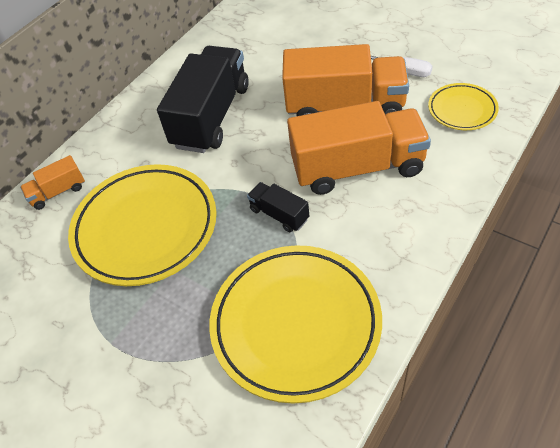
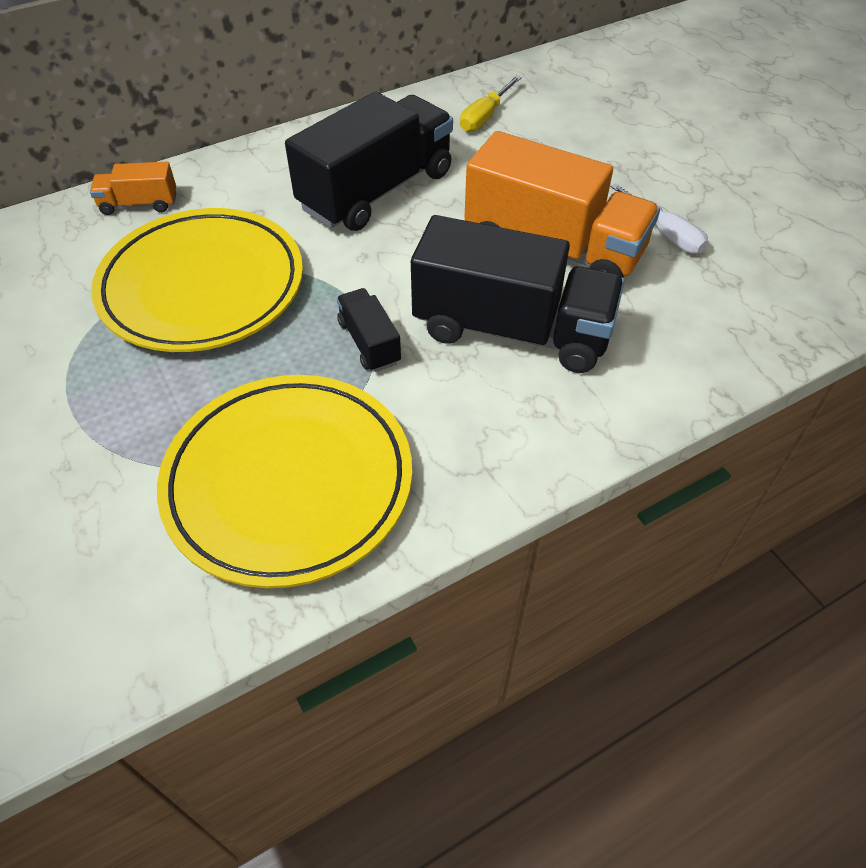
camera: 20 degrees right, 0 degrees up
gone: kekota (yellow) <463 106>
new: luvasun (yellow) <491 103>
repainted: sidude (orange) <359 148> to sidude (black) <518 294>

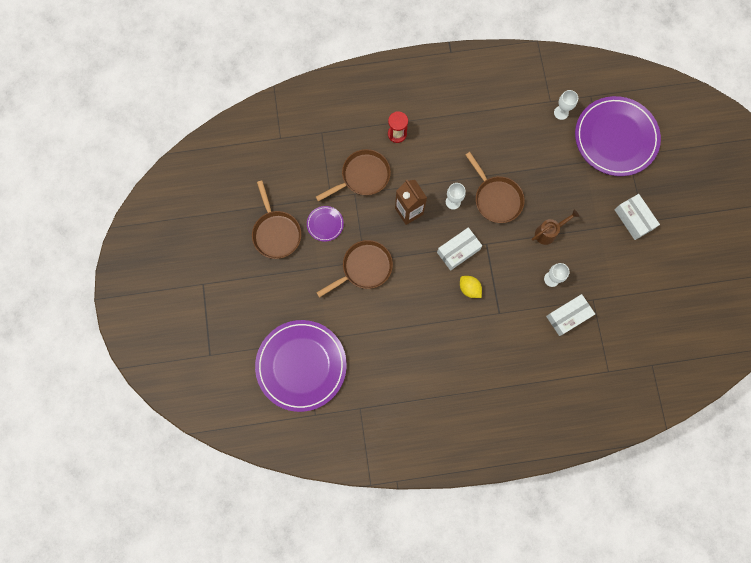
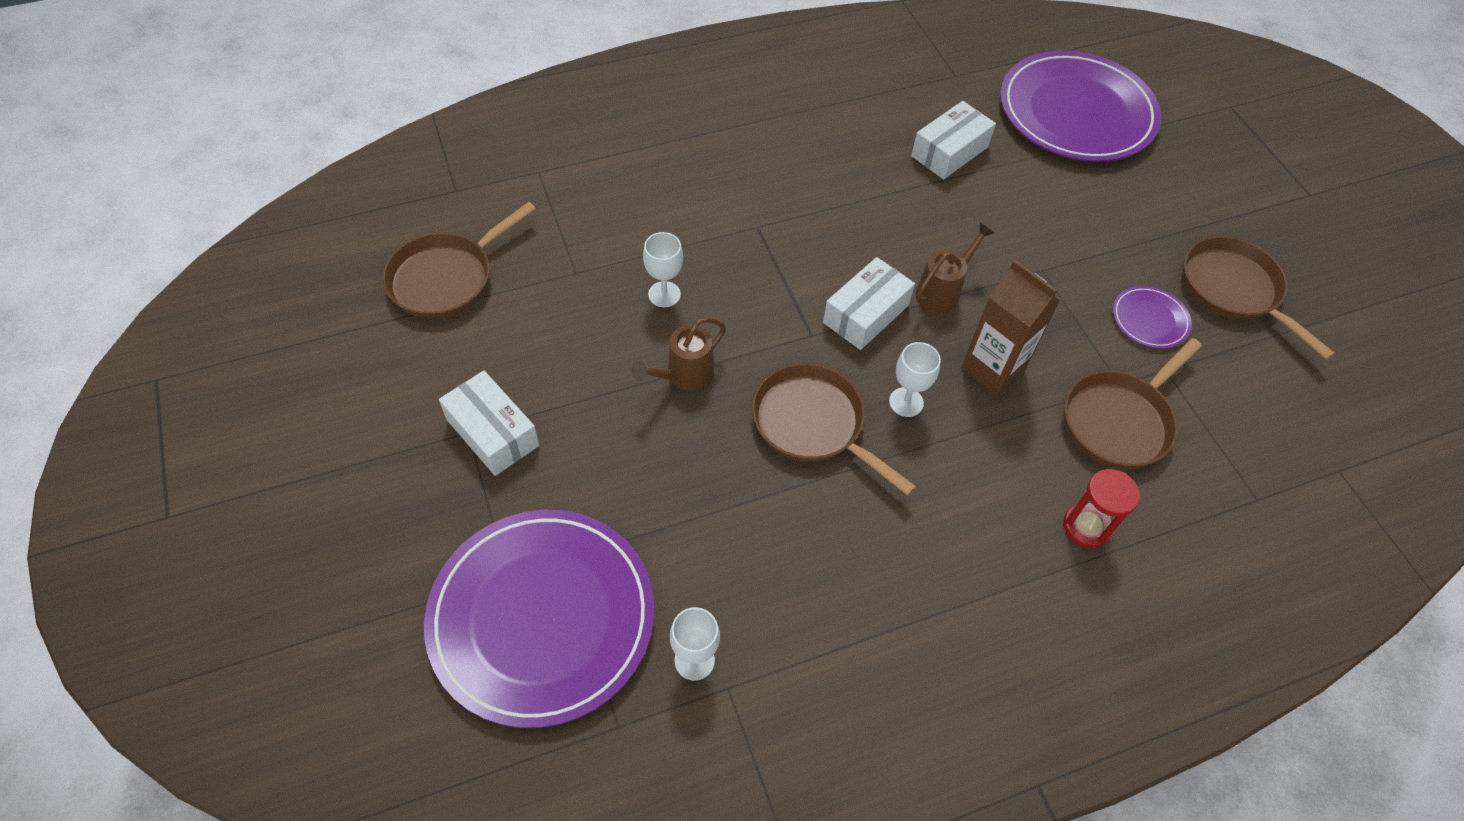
camera: 165 degrees right, 20 degrees down
gone: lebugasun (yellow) <471 287>
new: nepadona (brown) <955 268>
shifted: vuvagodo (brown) <354 269> to <459 260>; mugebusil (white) <570 315> to <953 140>

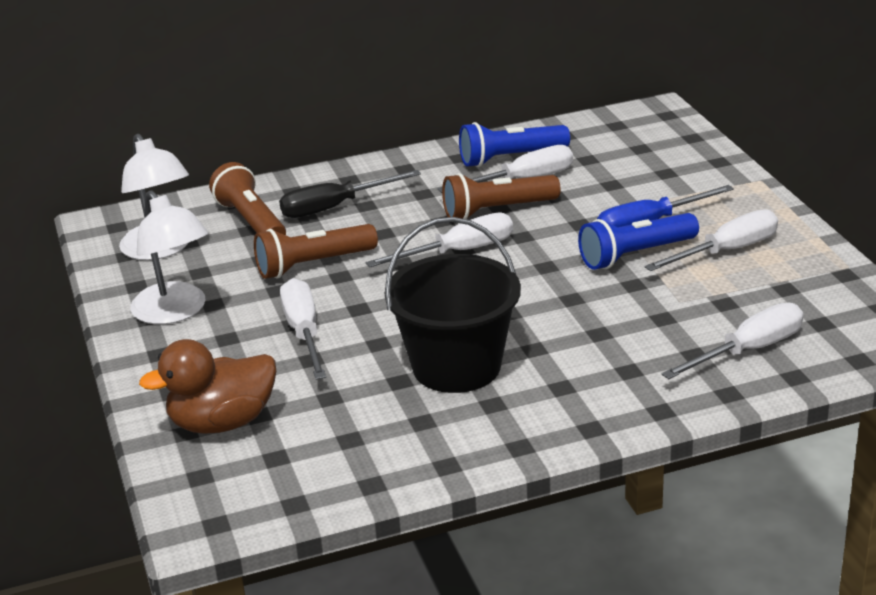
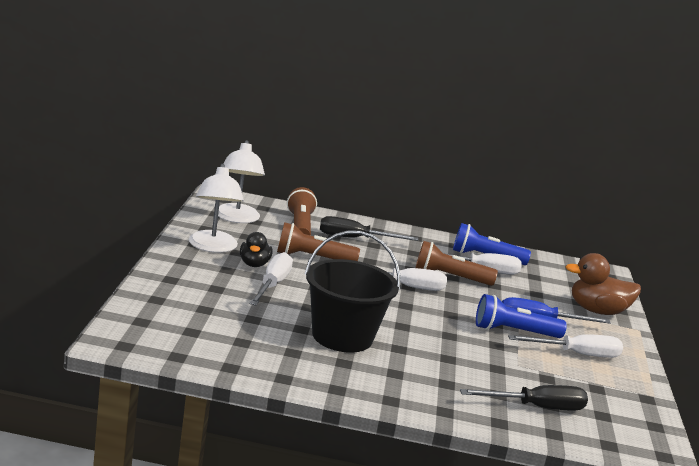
camera: 20 degrees right, 10 degrees down
new: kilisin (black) <256 249>
shifted: kilisin (brown) <207 386> to <603 284>
repainted: luvasun (white) <732 341> to luvasun (black) <524 398>

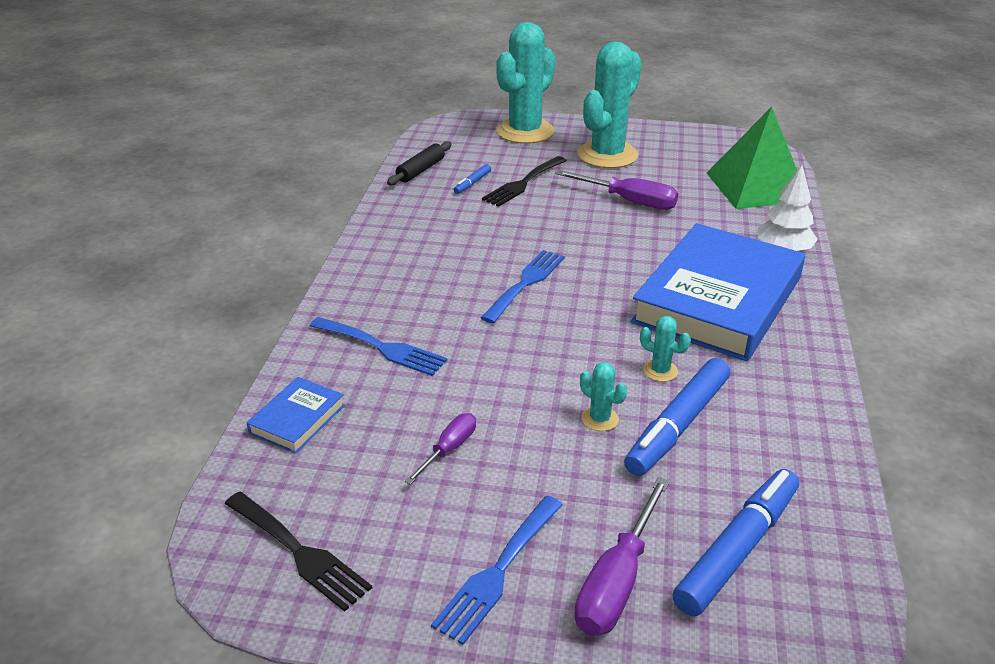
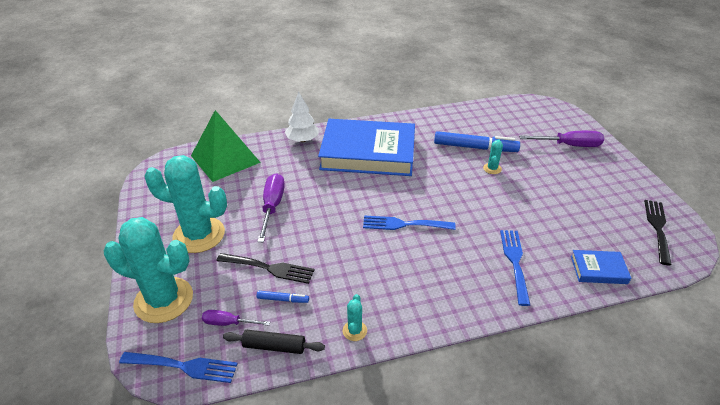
camera: 115 degrees left, 5 degrees up
gone: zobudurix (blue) <735 542>
shifted: luvasun (purple) <440 449> to <236 318>; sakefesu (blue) <497 570> to <178 367>; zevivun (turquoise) <665 349> to <355 317>

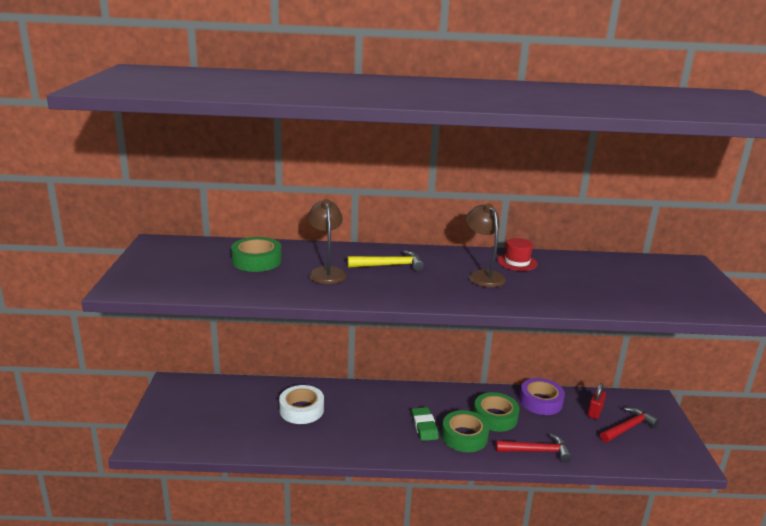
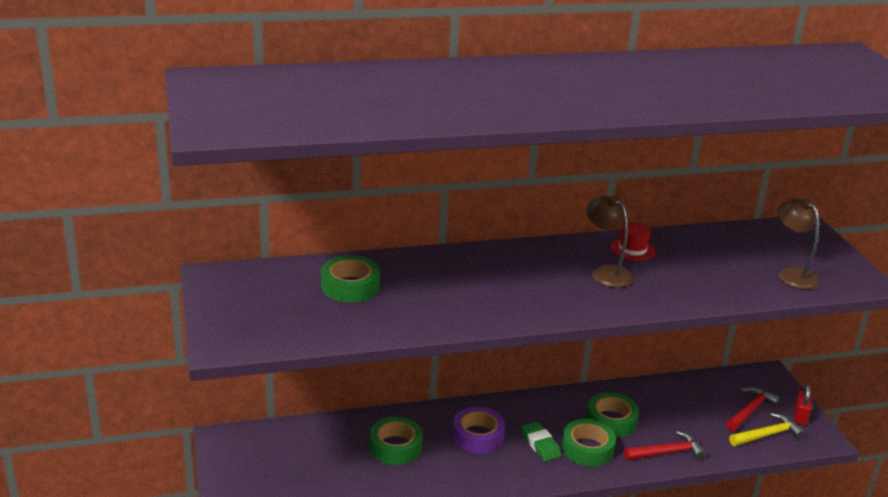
camera: 15 degrees left, 5 degrees up
shifted: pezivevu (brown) <326 241> to <799 243>; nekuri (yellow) <385 260> to <767 429>; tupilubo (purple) <542 396> to <478 430>; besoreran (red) <597 401> to <802 404>
repainted: tupilubo (white) <301 404> to tupilubo (green) <396 441>

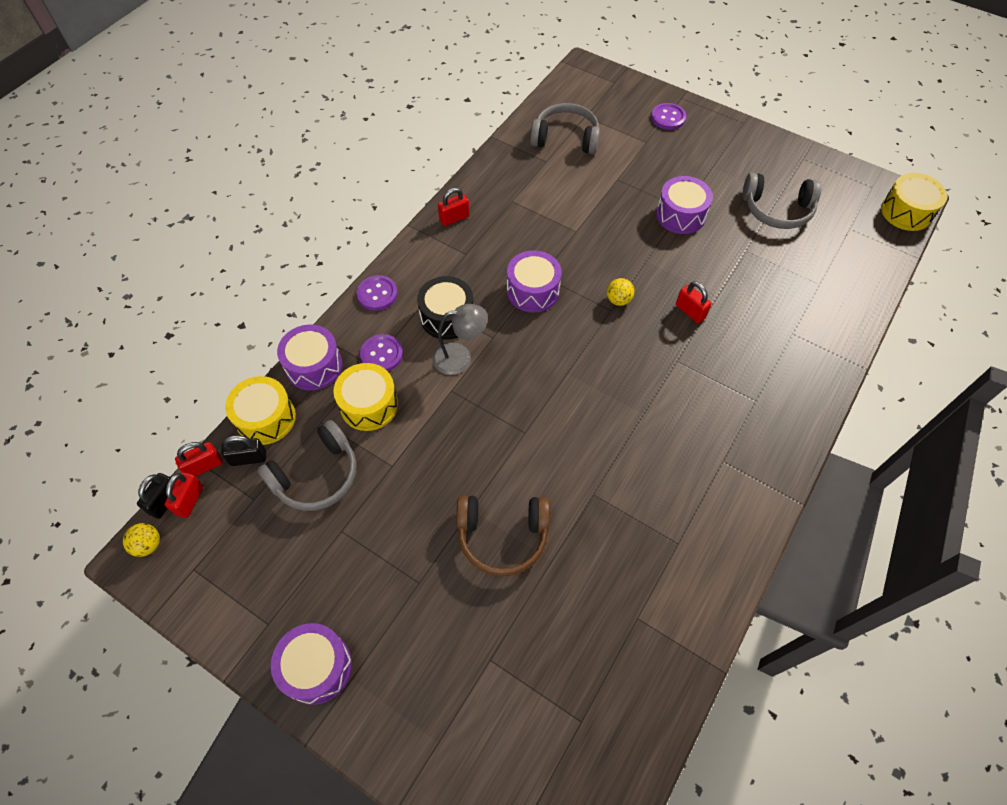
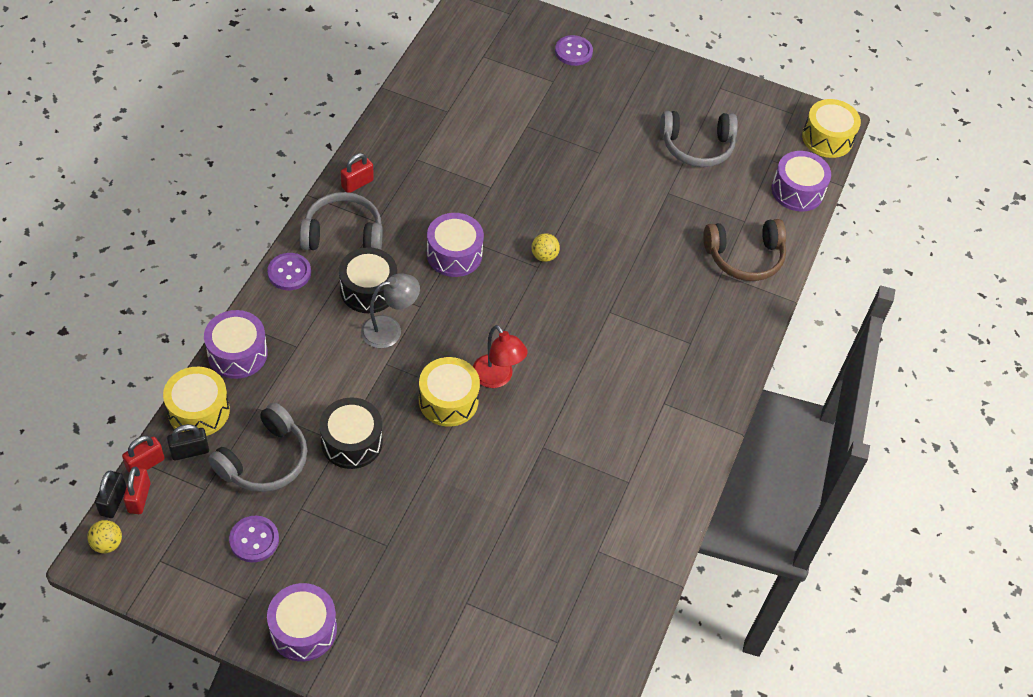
camera: 15 degrees left, 5 degrees down
gone: besoreran (red) <694 302>
new: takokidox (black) <351 433>; pezivevu (red) <500 356>
shifted: takokidox (yellow) <365 397> to <449 392>; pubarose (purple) <381 352> to <254 539>; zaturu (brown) <503 535> to <744 250>; zaturu (grey) <565 128> to <341 221>; takokidox (purple) <684 205> to <801 181>

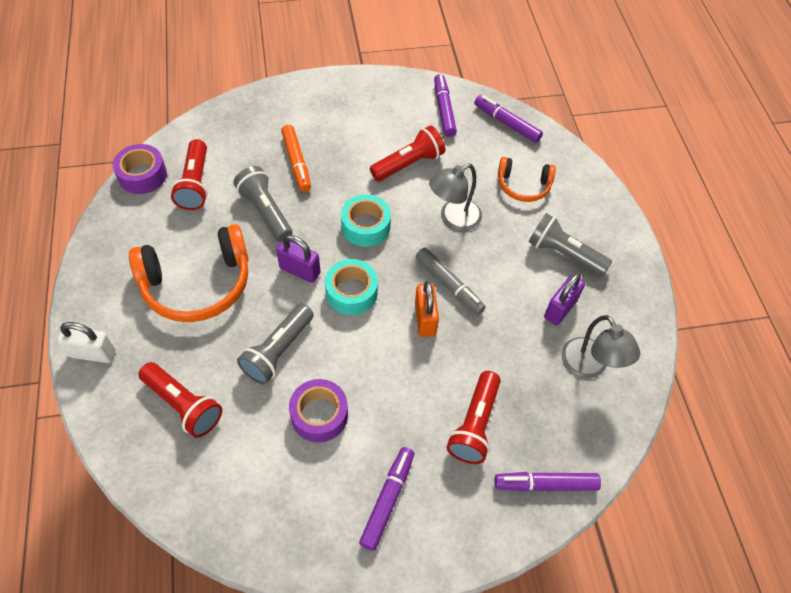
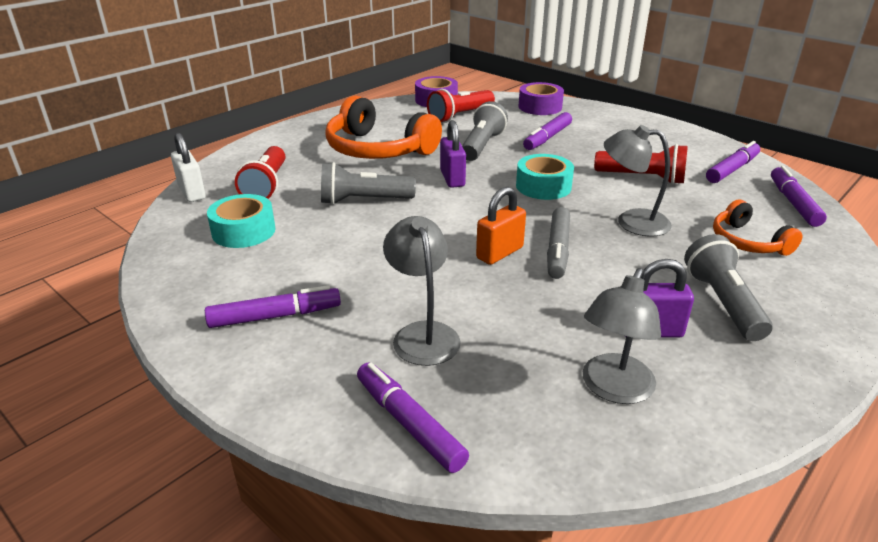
camera: 55 degrees right, 25 degrees down
shifted: besoreran (white) <86 342> to <188 167>; tupilubo (purple) <318 410> to <541 98>; tupilubo (turquoise) <351 287> to <241 221>
swapped: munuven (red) <474 417> to pezivevu (grey) <422 291>
repainted: zobudurix (orange) <296 158> to zobudurix (purple) <547 131>

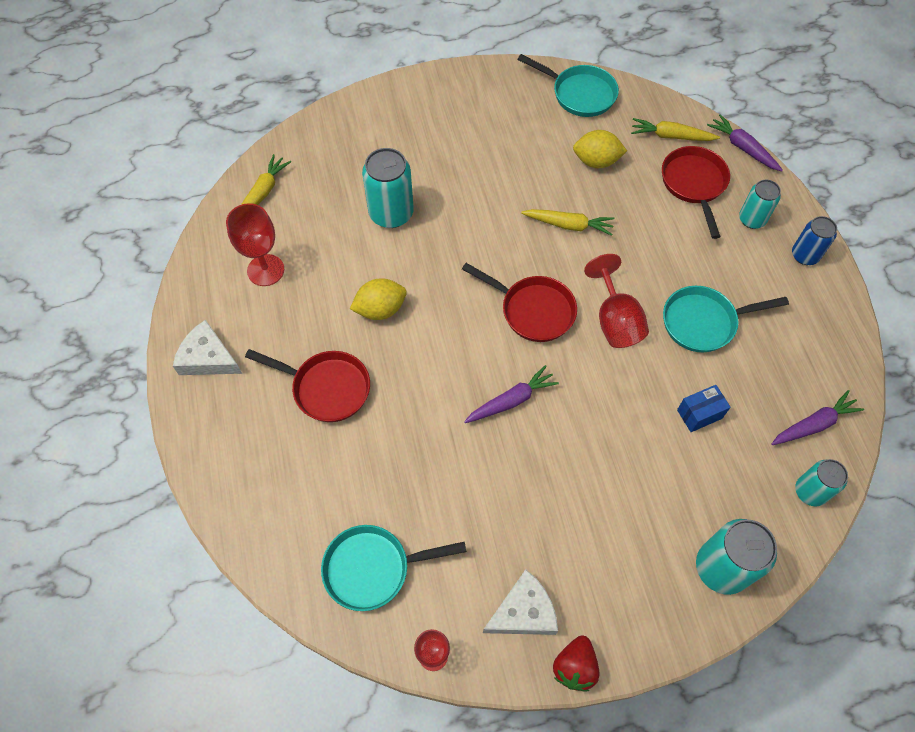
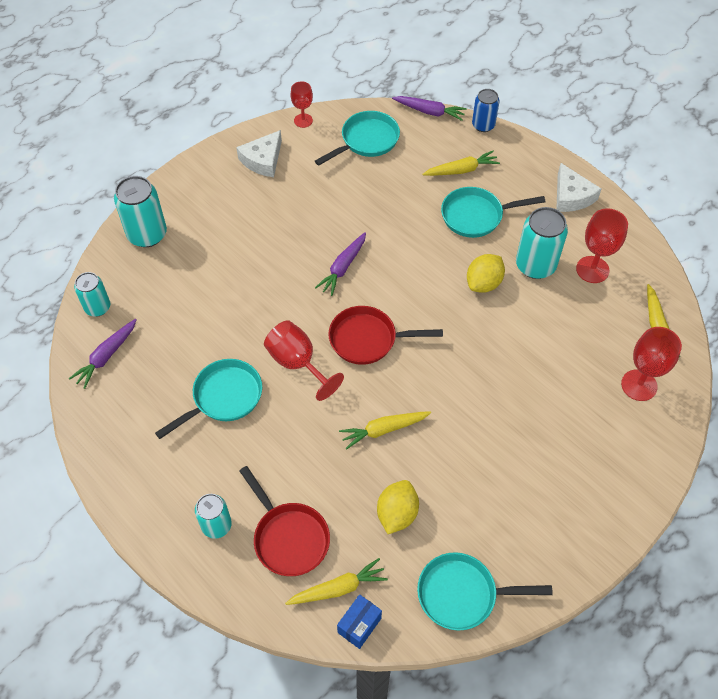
camera: 150 degrees right, 5 degrees down
gone: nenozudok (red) <576 663>
new: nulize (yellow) <461 163>; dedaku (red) <651 364>
shifted: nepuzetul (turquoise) <388 188> to <542 243>; mugebusil (blue) <704 408> to <359 621>; nulize (purple) <745 142> to <429 108>; nepuzetul (blue) <814 240> to <486 110>
repainted: vuvagodo (red) <307 385> to vuvagodo (turquoise) <493 212>
rotated: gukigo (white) <207 347> = <578 187> 75 degrees clockwise; lebugasun (yellow) <600 149> = <398 507> 45 degrees counterclockwise

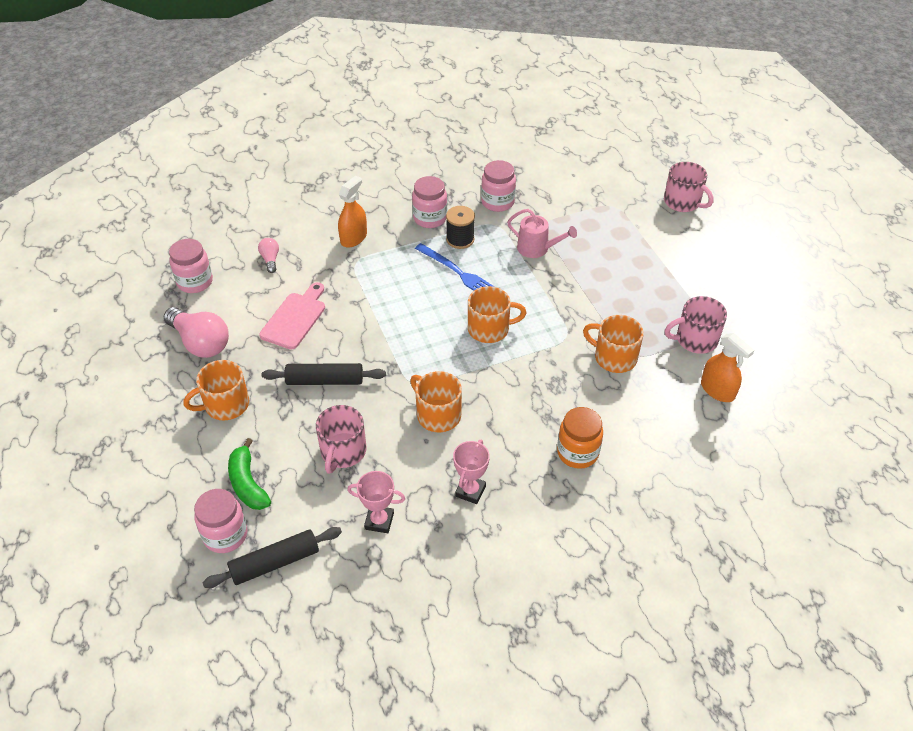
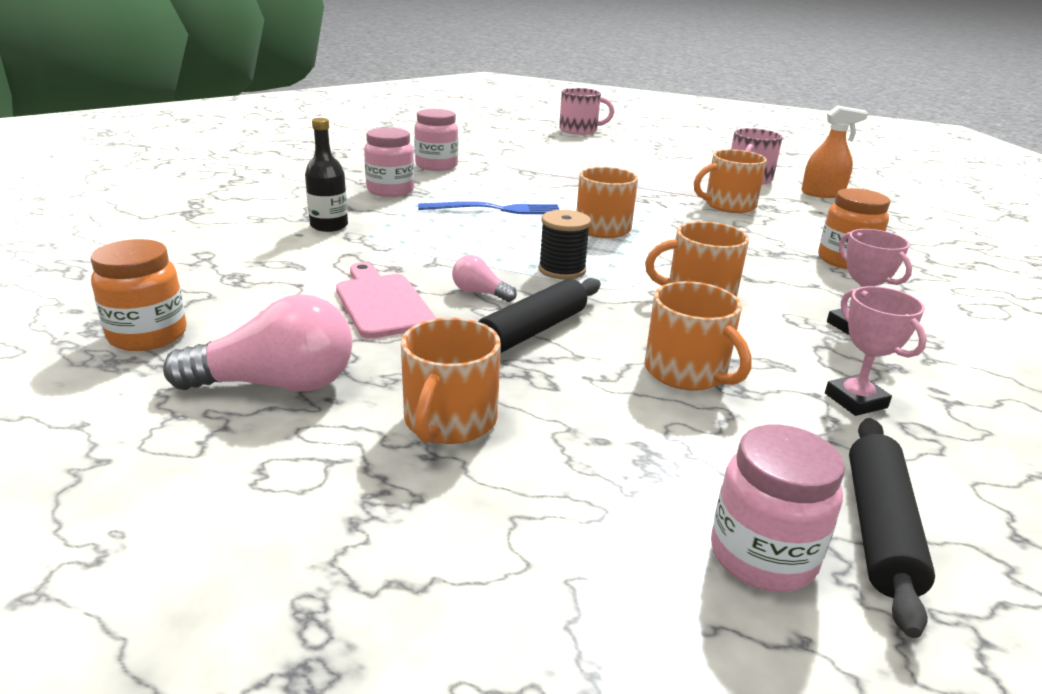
camera: 50 degrees left, 20 degrees down
gone: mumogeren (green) <249 474>; nepadona (pink) <542 233>
shifted: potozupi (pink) <268 255> to <484 278>; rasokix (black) <460 227> to <564 245>
swapped: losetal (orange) <352 212> to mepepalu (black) <326 175>
repainted: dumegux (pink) <191 266> to dumegux (orange) <139 295>; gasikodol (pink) <341 439> to gasikodol (orange) <698 336>
rotated: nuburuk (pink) <376 502> = <876 351> 75 degrees counterclockwise

